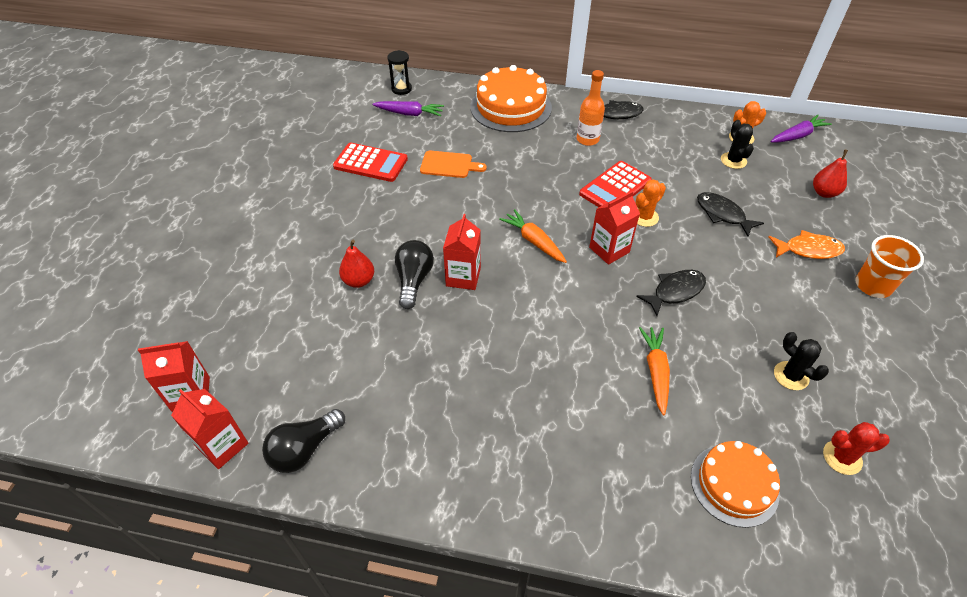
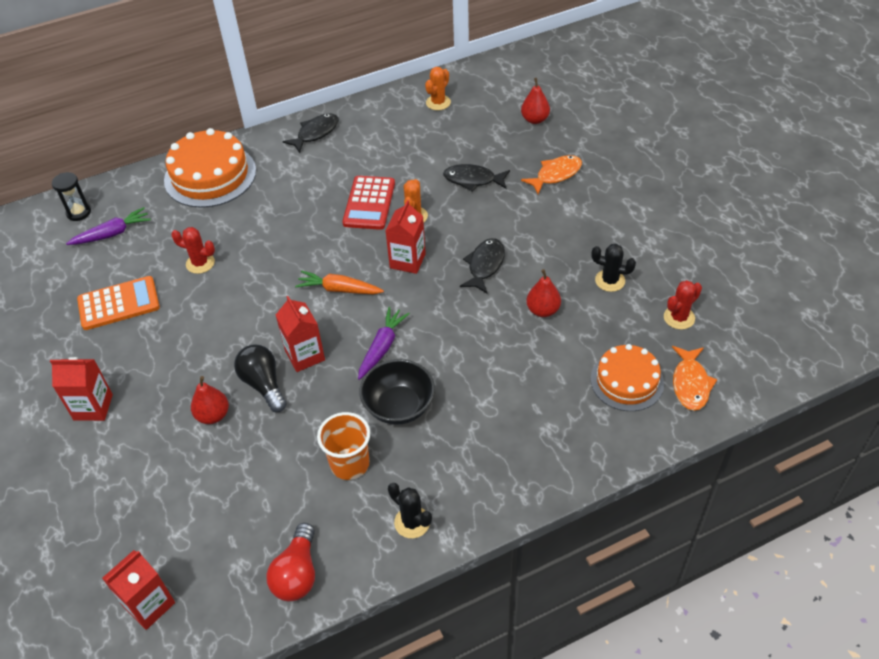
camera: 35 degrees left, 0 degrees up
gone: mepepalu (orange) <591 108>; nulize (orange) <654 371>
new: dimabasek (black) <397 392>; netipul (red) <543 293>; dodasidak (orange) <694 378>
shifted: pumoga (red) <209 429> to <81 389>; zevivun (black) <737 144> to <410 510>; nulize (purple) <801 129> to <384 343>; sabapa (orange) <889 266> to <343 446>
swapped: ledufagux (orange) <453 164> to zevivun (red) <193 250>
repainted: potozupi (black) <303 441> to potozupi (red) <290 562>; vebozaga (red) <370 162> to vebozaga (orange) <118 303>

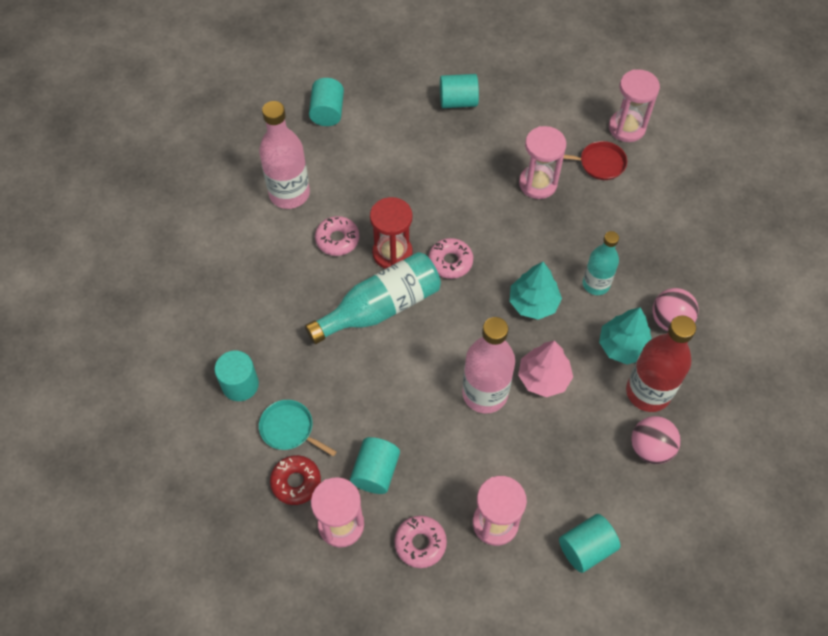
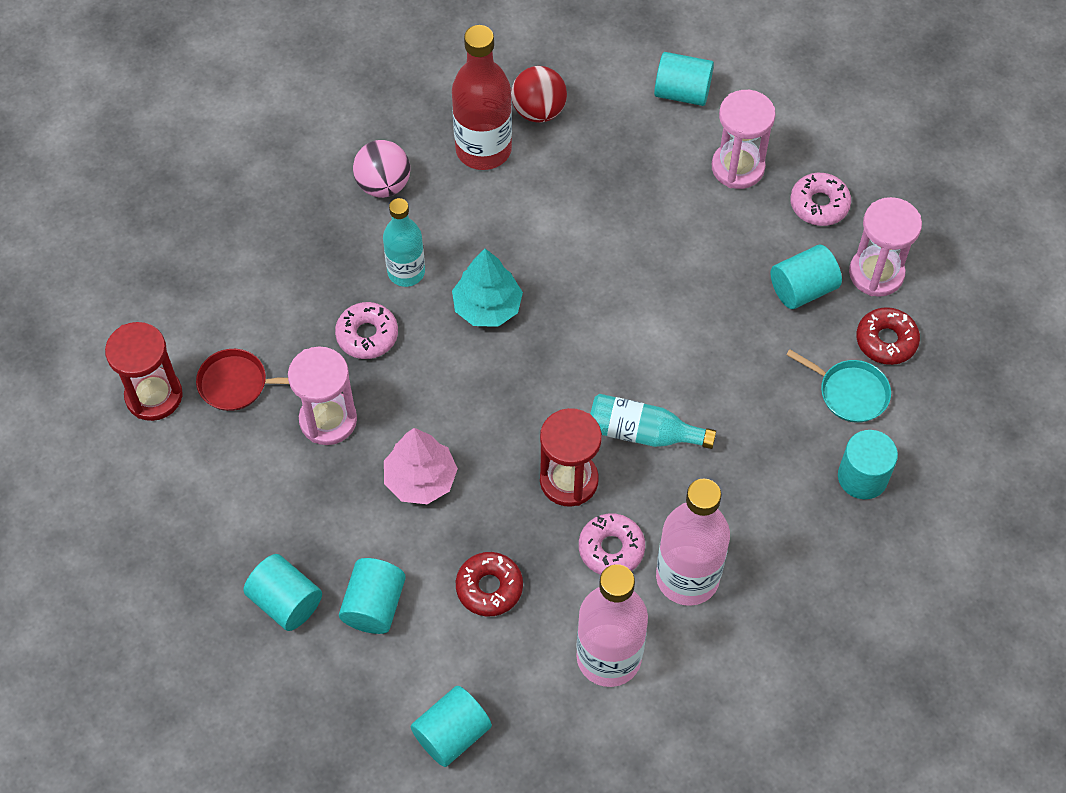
camera: 135 degrees left, 0 degrees up
gone: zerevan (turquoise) <625 336>
new: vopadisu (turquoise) <372 596>; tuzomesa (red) <489 584>
shifted: tuzomesa (pink) <450 258> to <366 330>; mepepalu (pink) <488 365> to <693 542>; zerevan (pink) <545 369> to <421 466>
repainted: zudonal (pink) <634 105> to zudonal (red) <144 371>; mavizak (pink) <656 440> to mavizak (red) <539 94>
rotated: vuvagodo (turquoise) <298 428> = <838 386> 45 degrees counterclockwise; vuvagodo (red) <595 160> = <242 380> 45 degrees counterclockwise
scaled: mepepalu (turquoise) <373 298> = <653 421> x0.65

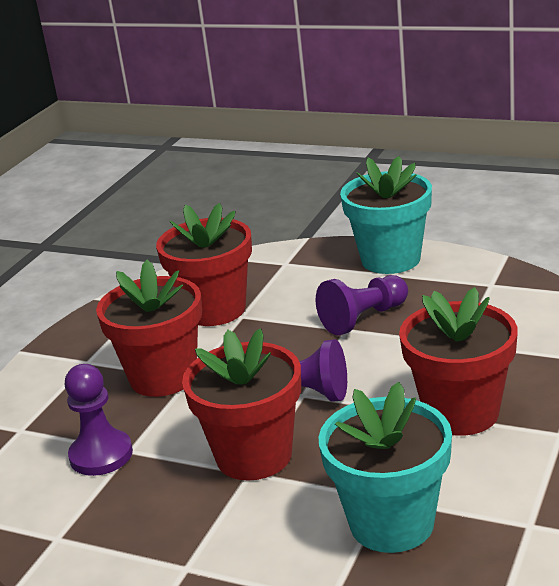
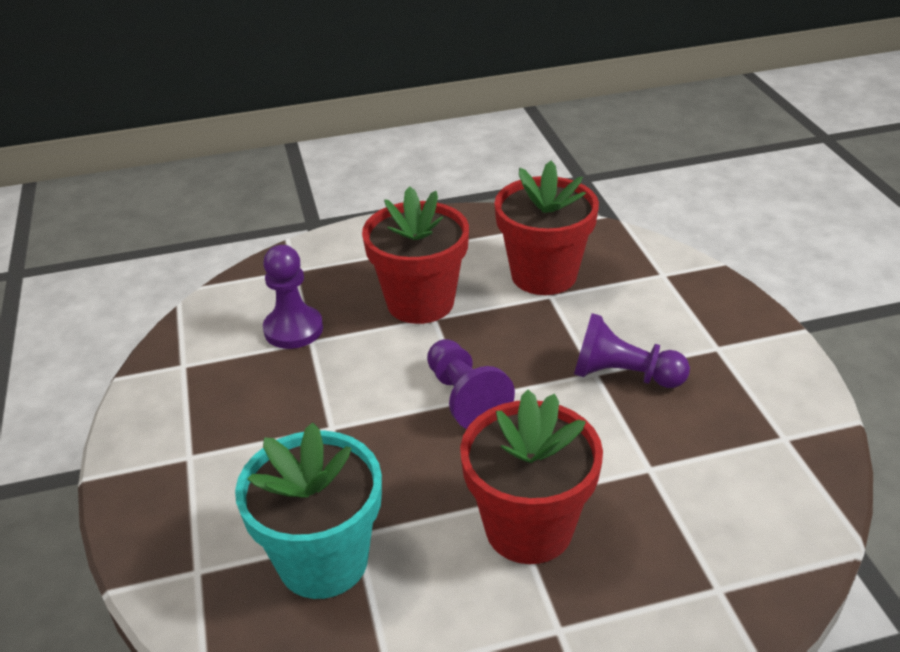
camera: 50 degrees right, 10 degrees up
gone: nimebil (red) <241 404>; nimebil (turquoise) <386 215>

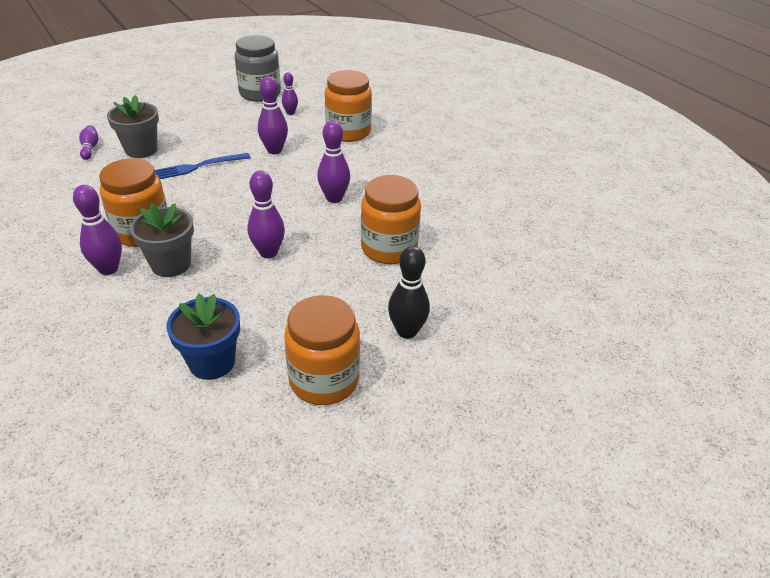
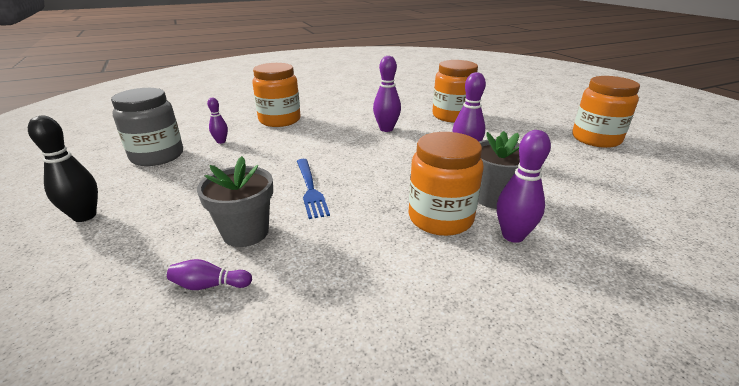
camera: 80 degrees left, 10 degrees down
gone: nimebil (blue) <203 337>; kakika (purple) <273 115>
shifted: kakika (black) <409 292> to <63 169>

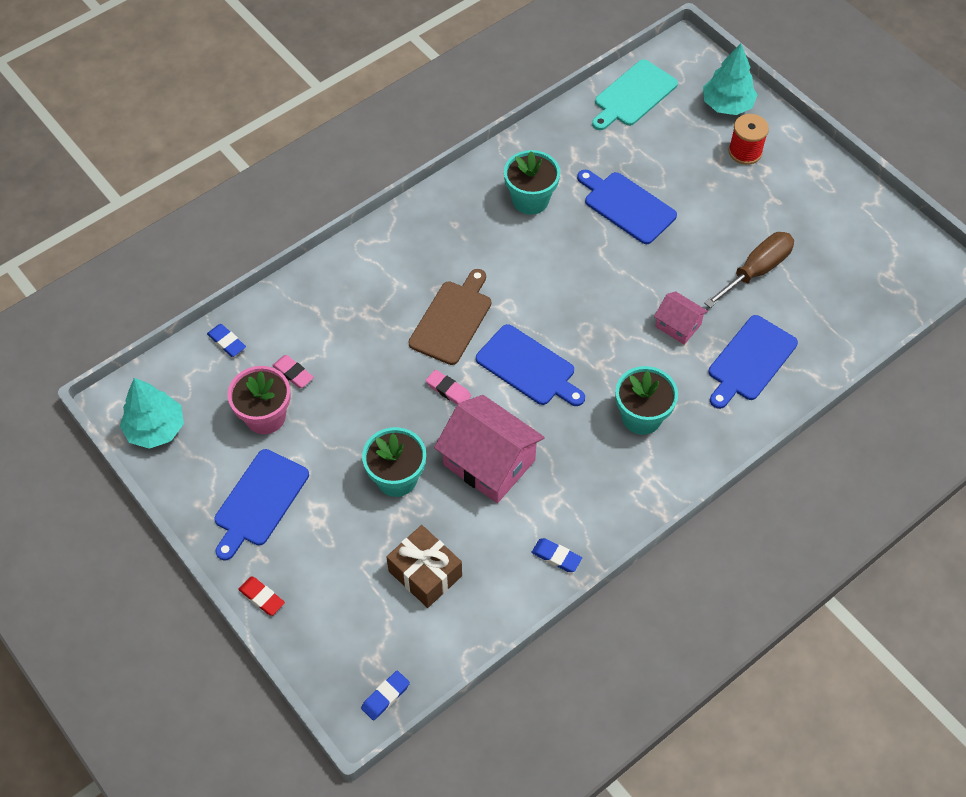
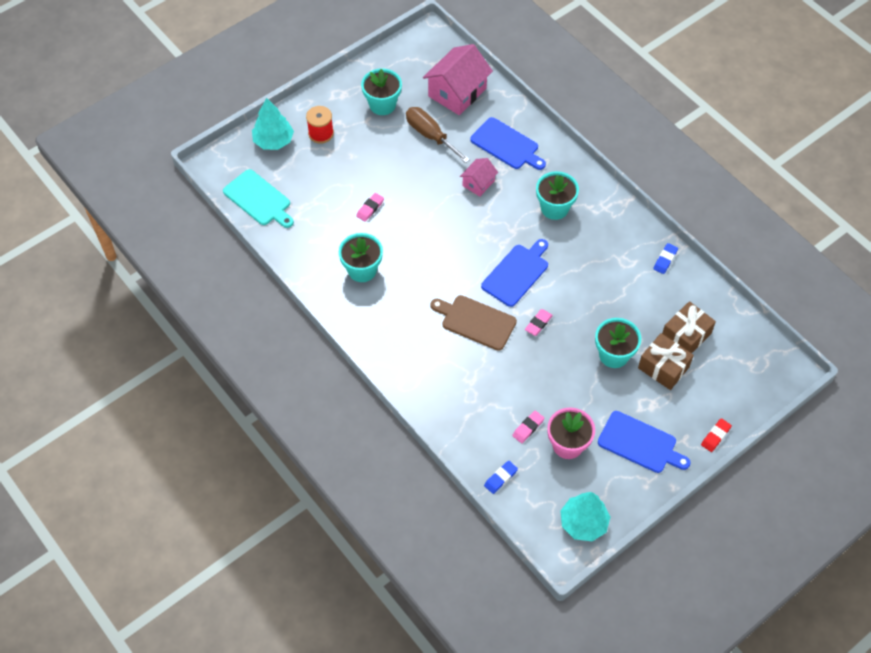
camera: 90 degrees left, 0 degrees up
gone: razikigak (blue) <385 695>
new: nimebil (turquoise) <381 91>; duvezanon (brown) <666 361>
shifted: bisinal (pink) <489 449> to <458 79>
swapped: ledufagux (blue) <627 207> to razikigak (pink) <370 207>

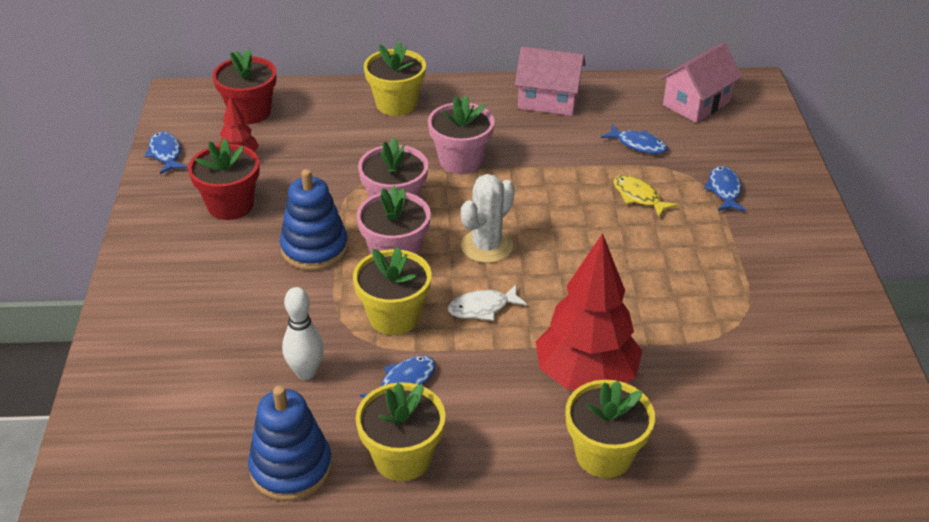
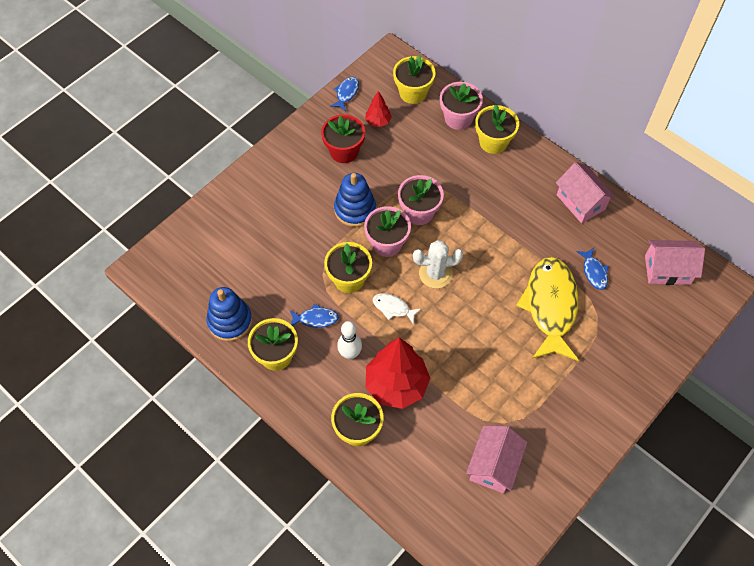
camera: 45 degrees right, 20 degrees up
gone: dodasidak (blue) <725 188>
new: bisinal (pink) <496 460>
shifted: kakika (white) <303 333> to <349 340>; nimebil (pink) <461 134> to <461 106>
repainted: nimebil (red) <244 86> to nimebil (yellow) <414 79>
scaled: dodasidak (yellow) <646 196> = <547 309> x2.30

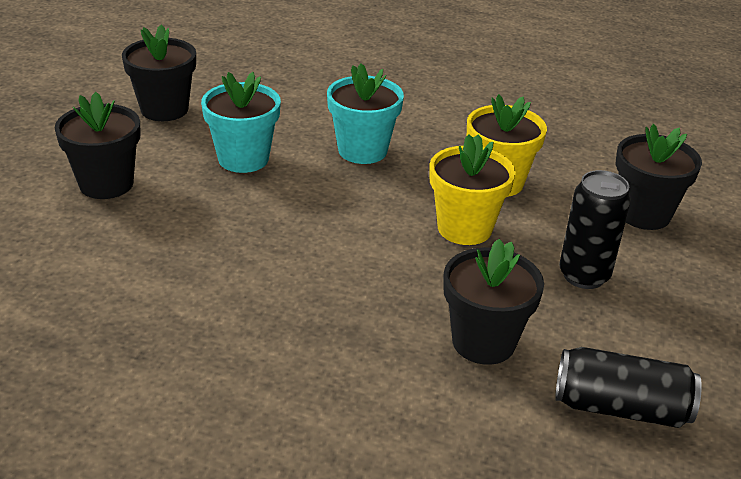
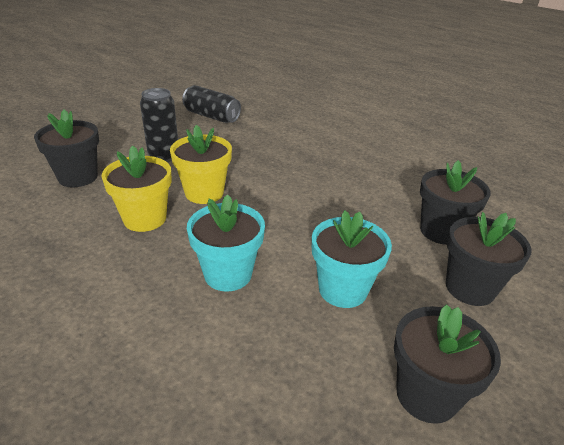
camera: 160 degrees left, 0 degrees up
shifted: nimebil (black) <493 302> to <455 202>

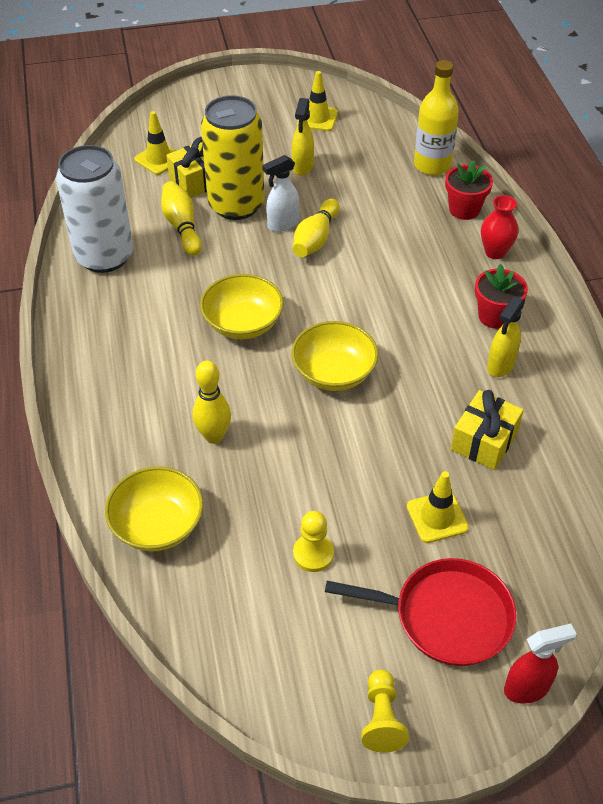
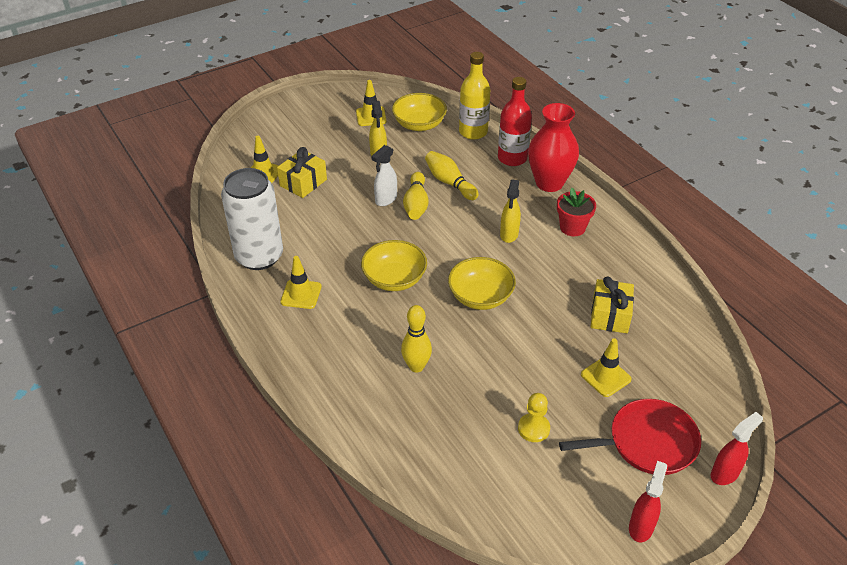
camera: 20 degrees left, 5 degrees down
gone: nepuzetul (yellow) <233 157>
new: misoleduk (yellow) <301 282>
shifted: dimabasek (yellow) <154 509> to <419 112>; kakika (yellow) <181 218> to <452 175>; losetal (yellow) <506 336> to <510 211>
swapped: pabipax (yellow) <385 710> to losetal (red) <648 502>; nimebil (red) <469 190> to mepepalu (red) <515 121>
scaled: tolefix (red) <499 227> = <553 147> x1.77

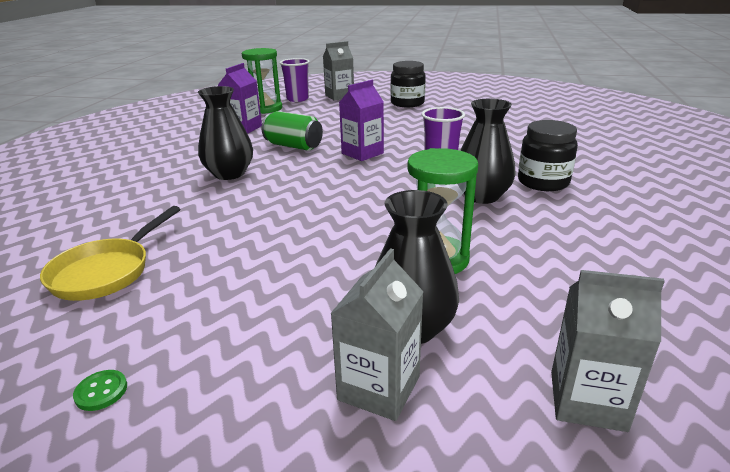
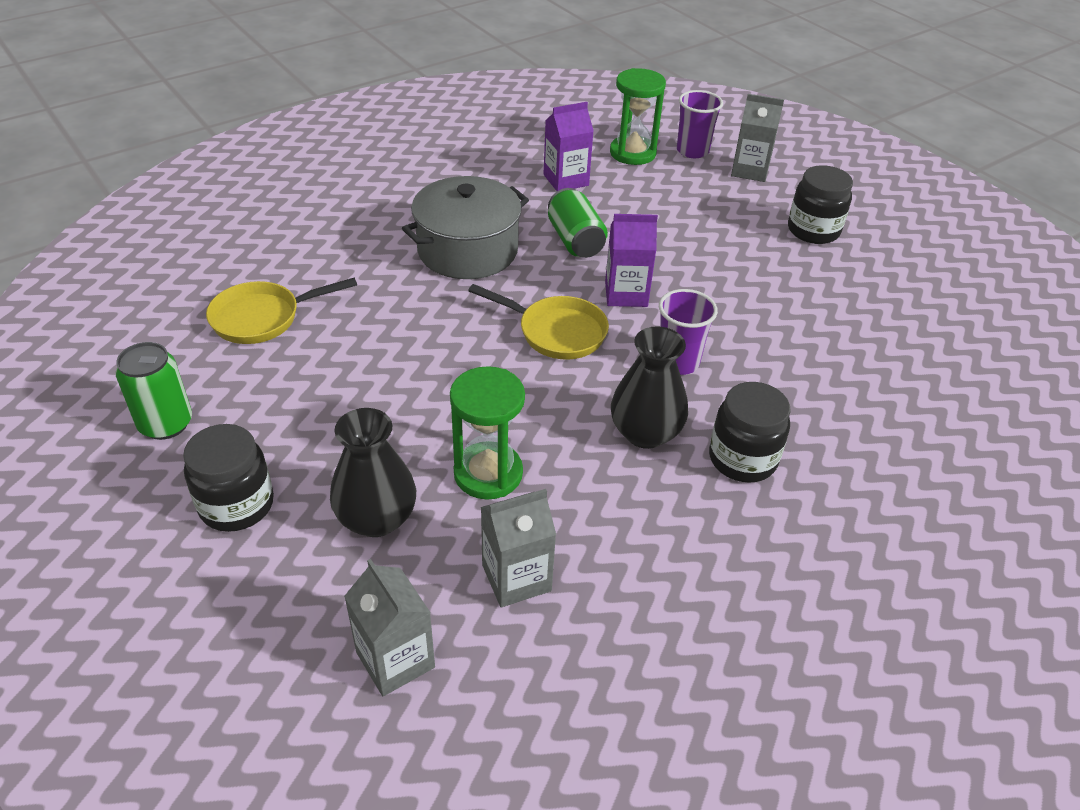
camera: 40 degrees right, 15 degrees up
new: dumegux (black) <228 478>; vuvagodo (yellow) <538 322>
shifted: pumoga (grey) <377 334> to <518 548>
swapped: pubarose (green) <100 390> to nepuzetul (green) <154 391>; tolefix (black) <225 133> to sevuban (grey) <465 227>

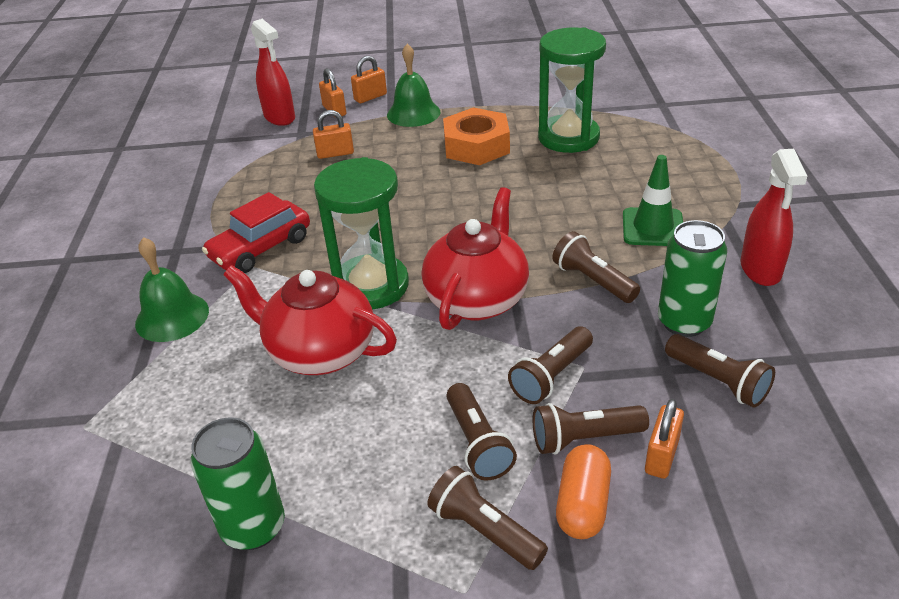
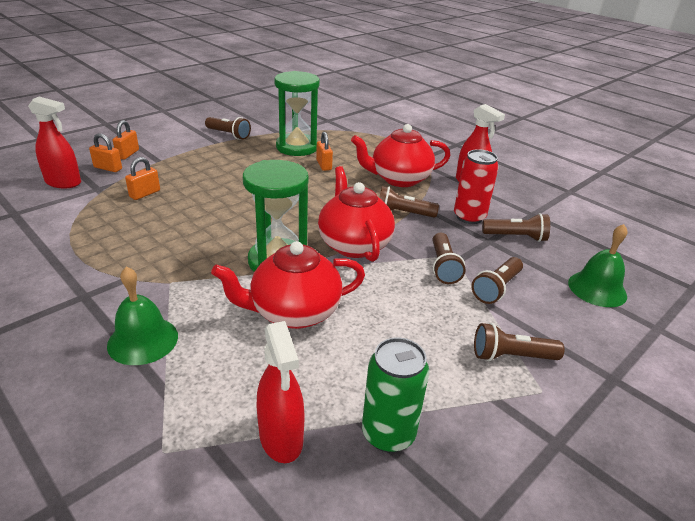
camera: 45 degrees left, 5 degrees down
gone: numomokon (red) <256 232>; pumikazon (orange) <476 136>; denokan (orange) <583 491>
new: losetal (red) <281 392>
shifted: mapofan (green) <413 85> to <598 265>; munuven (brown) <482 431> to <228 128>; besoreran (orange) <664 439> to <324 151>
swapped: misoleduk (green) <653 200> to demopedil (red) <401 155>
repainted: nepuzetul (green) <692 278> to nepuzetul (red) <476 186>

